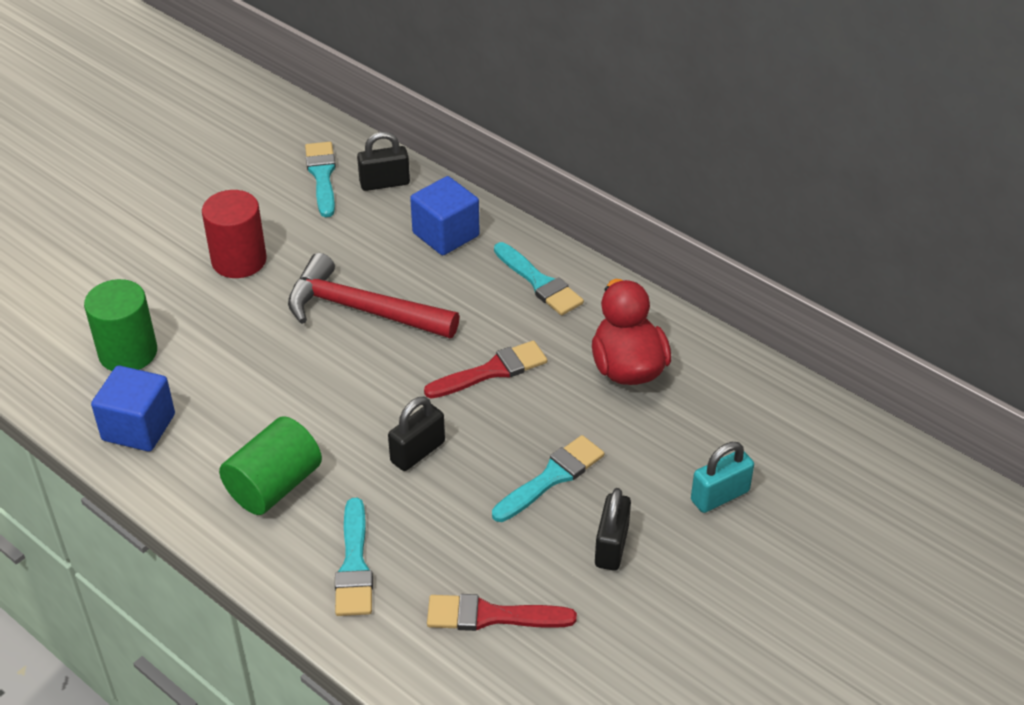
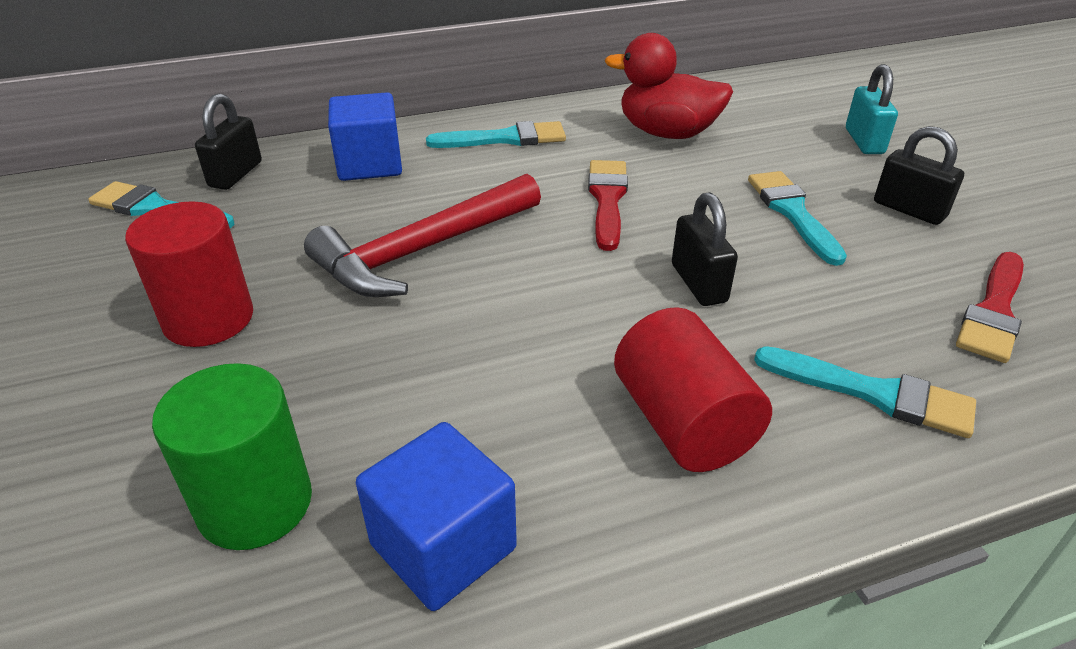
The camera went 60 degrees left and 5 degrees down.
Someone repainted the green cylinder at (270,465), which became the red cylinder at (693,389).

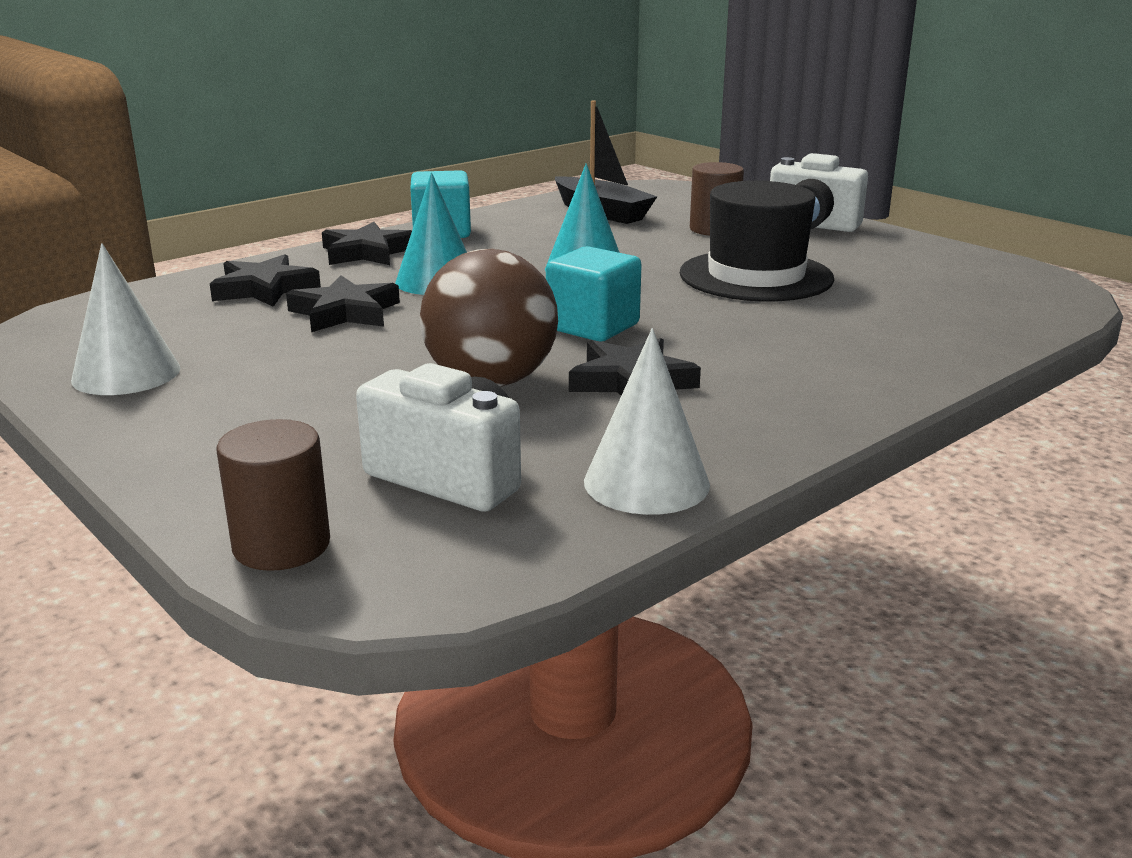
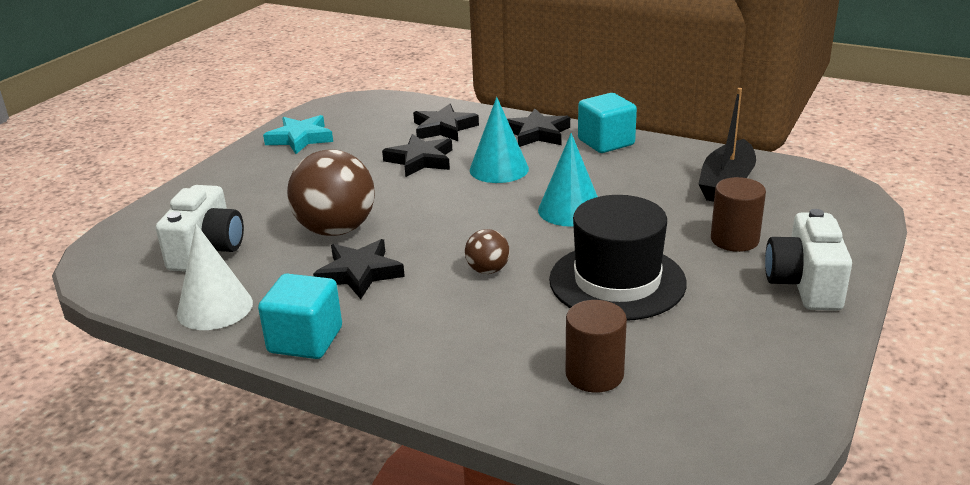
The camera went 70 degrees right and 5 degrees up.
Someone swapped the white cone at (125,319) for the turquoise star at (298,134).
Someone carried the turquoise cube from (594,293) to (300,316).
Someone carried the brown cylinder from (273,495) to (596,346).
Someone put down the brown ball at (487,251).

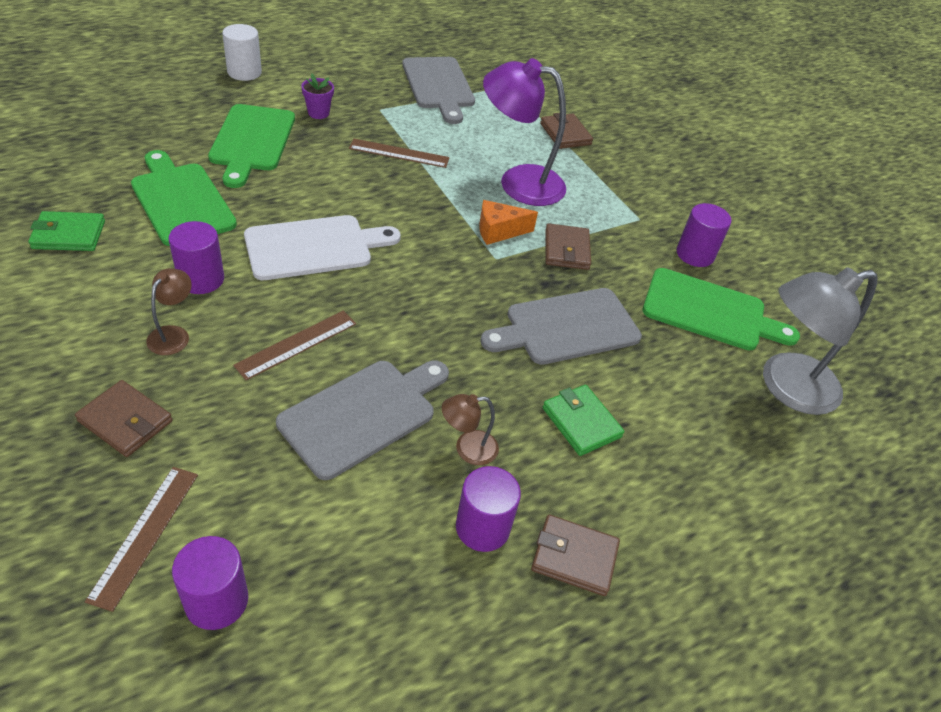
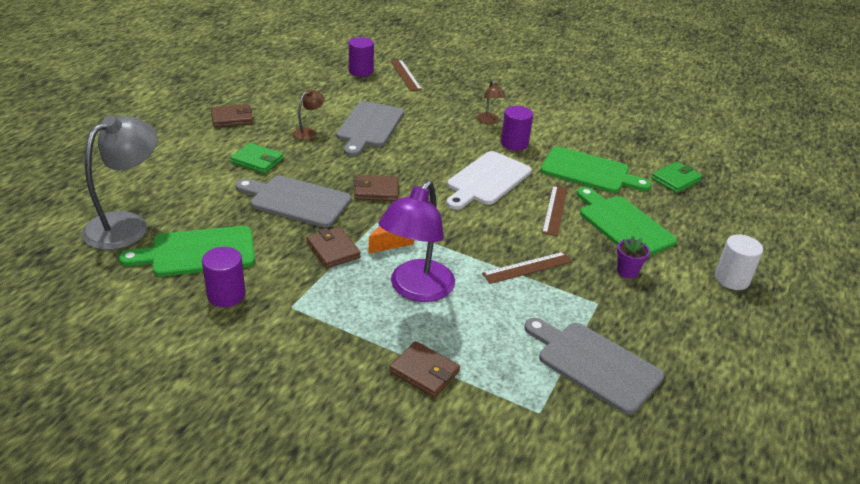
The camera went 150 degrees right and 10 degrees down.
Someone rotated the purple lamp at (524,132) by 135 degrees clockwise.
Someone carried the green wallet from (66,231) to (676,177).
Someone rotated the grey cutting board at (561,326) by 105 degrees counterclockwise.
Someone carried the brown ruler from (294,345) to (555,210).
Someone carried the brown wallet from (124,418) to (376,188).
Someone took away the purple cylinder at (488,509).

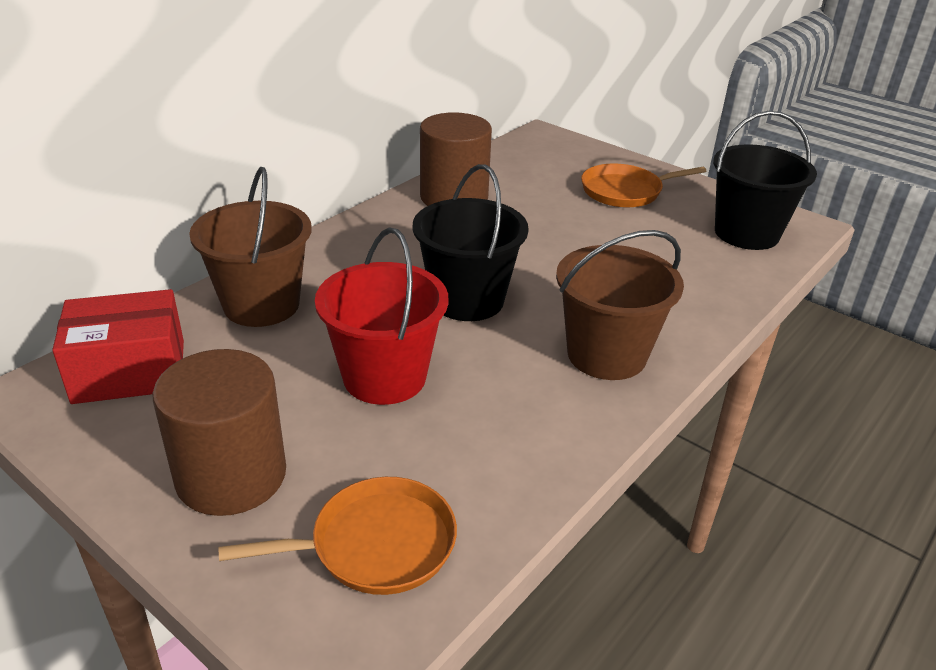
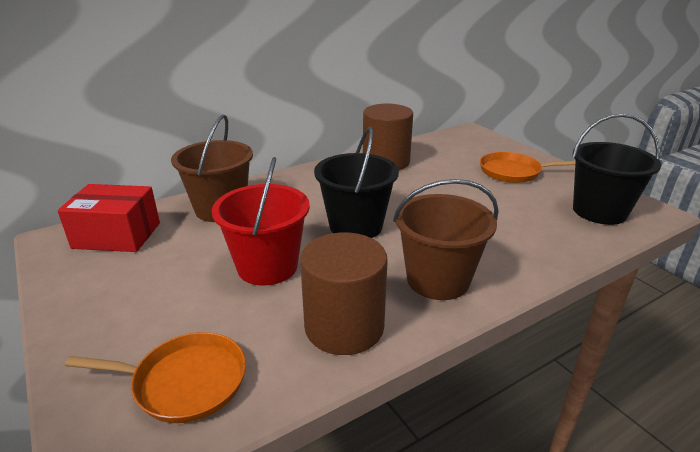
The camera went 20 degrees right and 5 degrees down.
Someone carried the brown cylinder from (219,432) to (344,293).

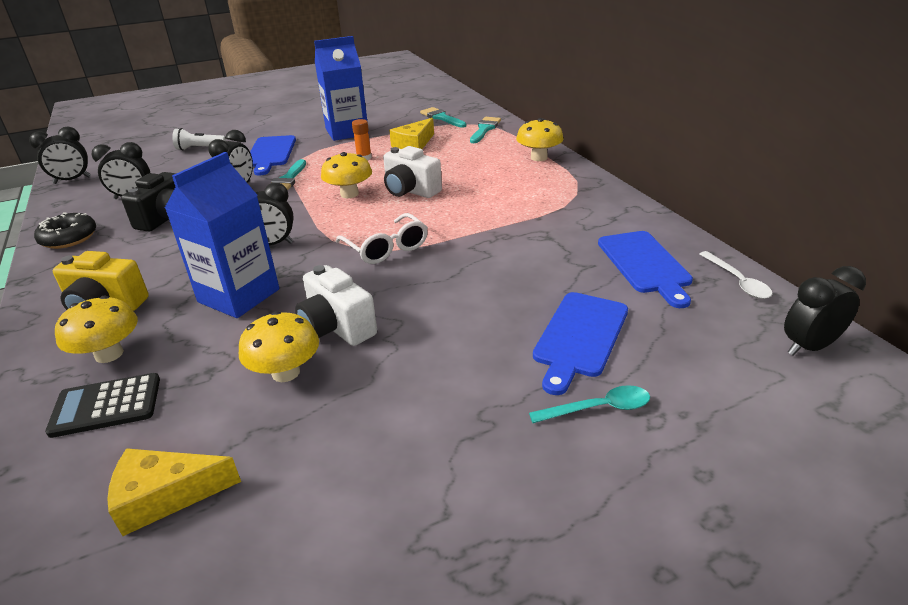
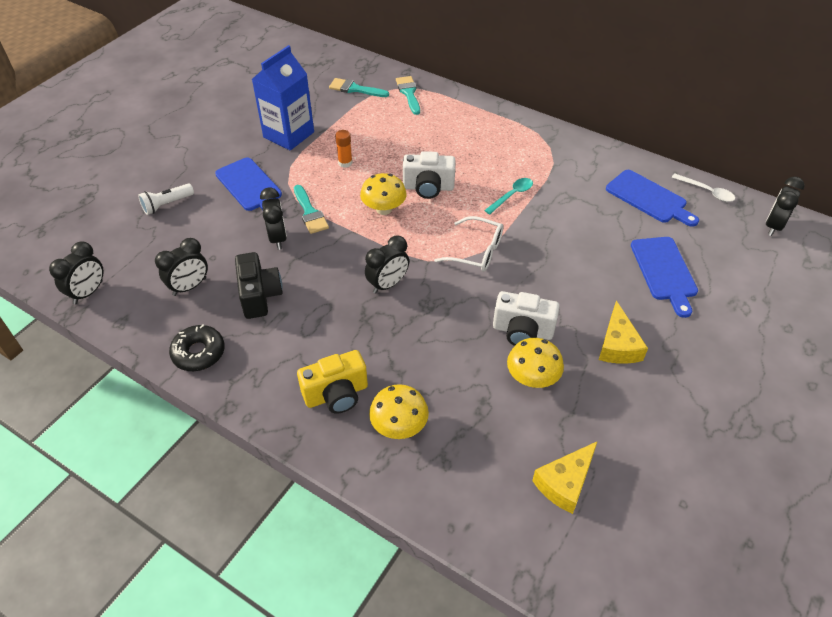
The camera went 35 degrees left and 15 degrees up.
Someone carried the yellow cheese from (411,133) to (623,332).
Someone took away the yellow mushroom at (540,139).
Someone took away the blue carton at (222,235).
Someone took away the black calculator at (102,405).
Someone carried the turquoise spoon from (589,404) to (508,196).

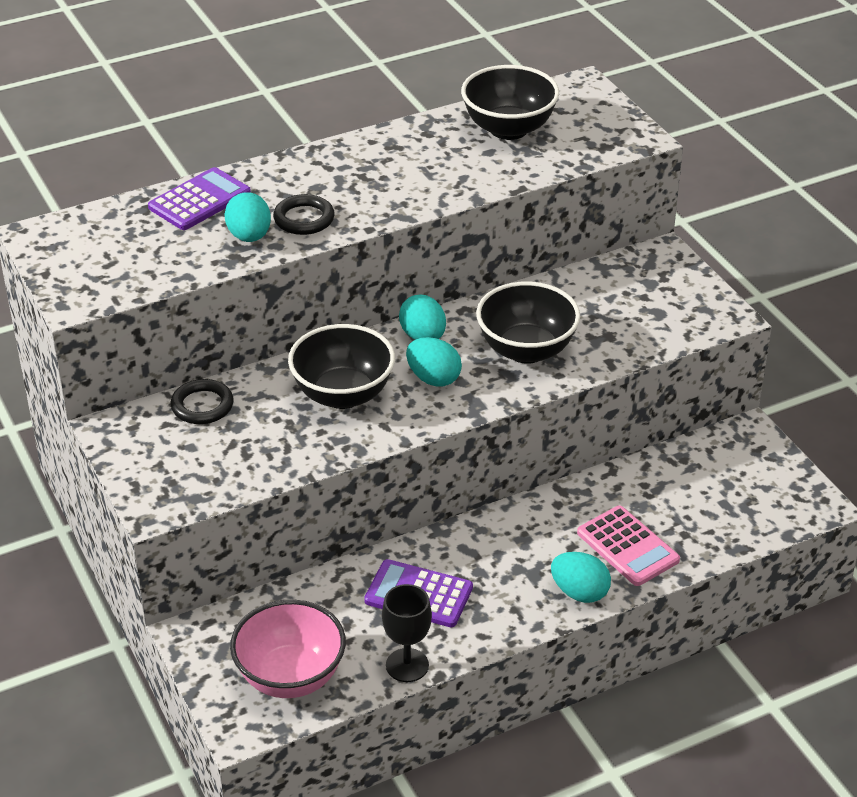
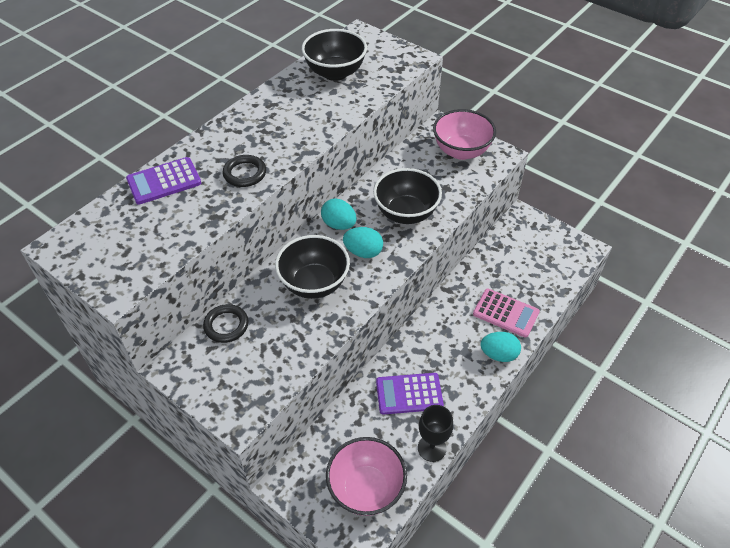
The camera went 25 degrees left and 10 degrees up.
Someone rotated the purple calculator at (199,198) by 135 degrees counterclockwise.
Someone took away the turquoise egg at (247,217).
Someone put down the pink bowl at (464,134).

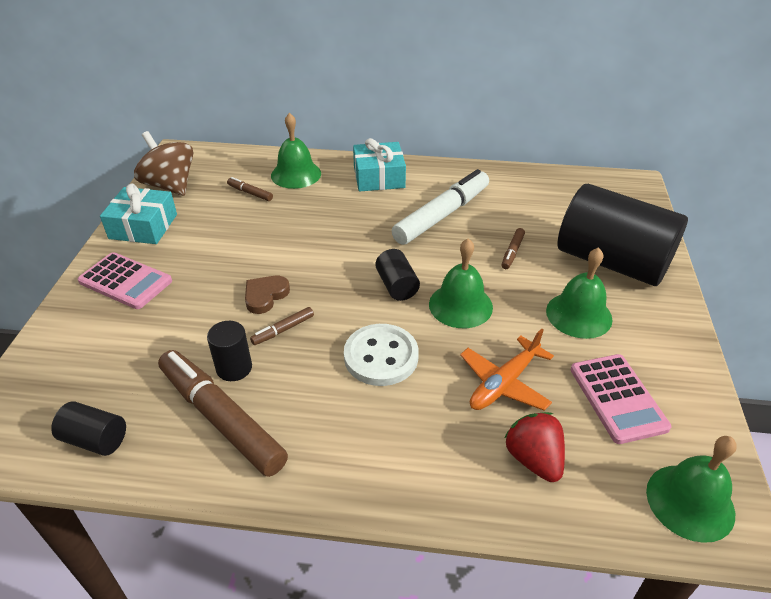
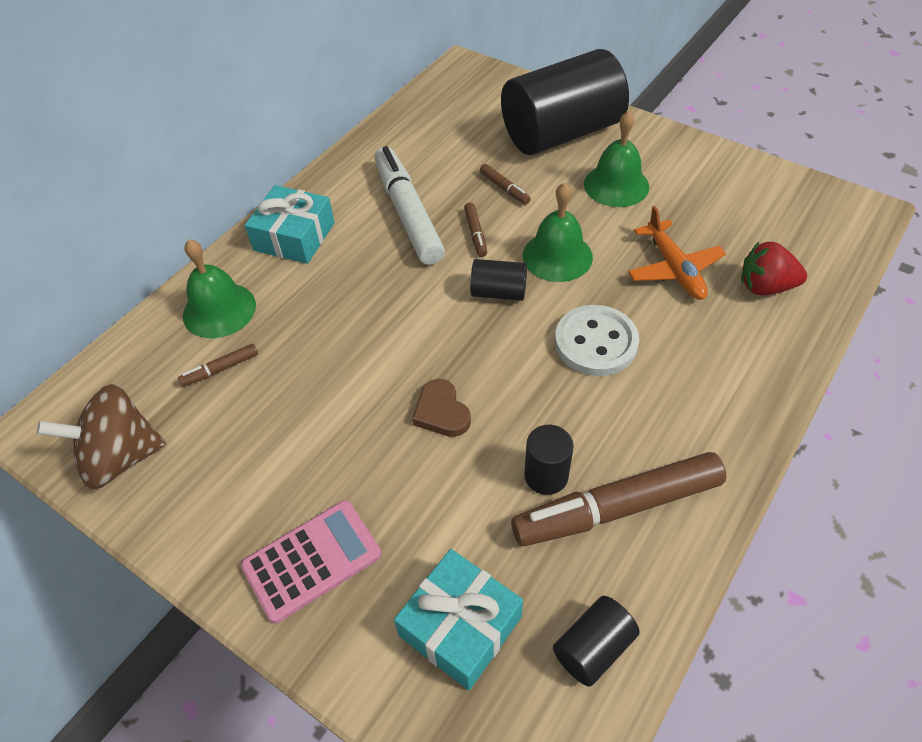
The camera went 60 degrees left and 10 degrees up.
Someone carried the turquoise gift from (138,214) to (458,619).
Someone carried the brown marker from (282,326) to (475,230).
Someone took away the pink calculator at (621,399).
Someone took away the green bell at (691,489).

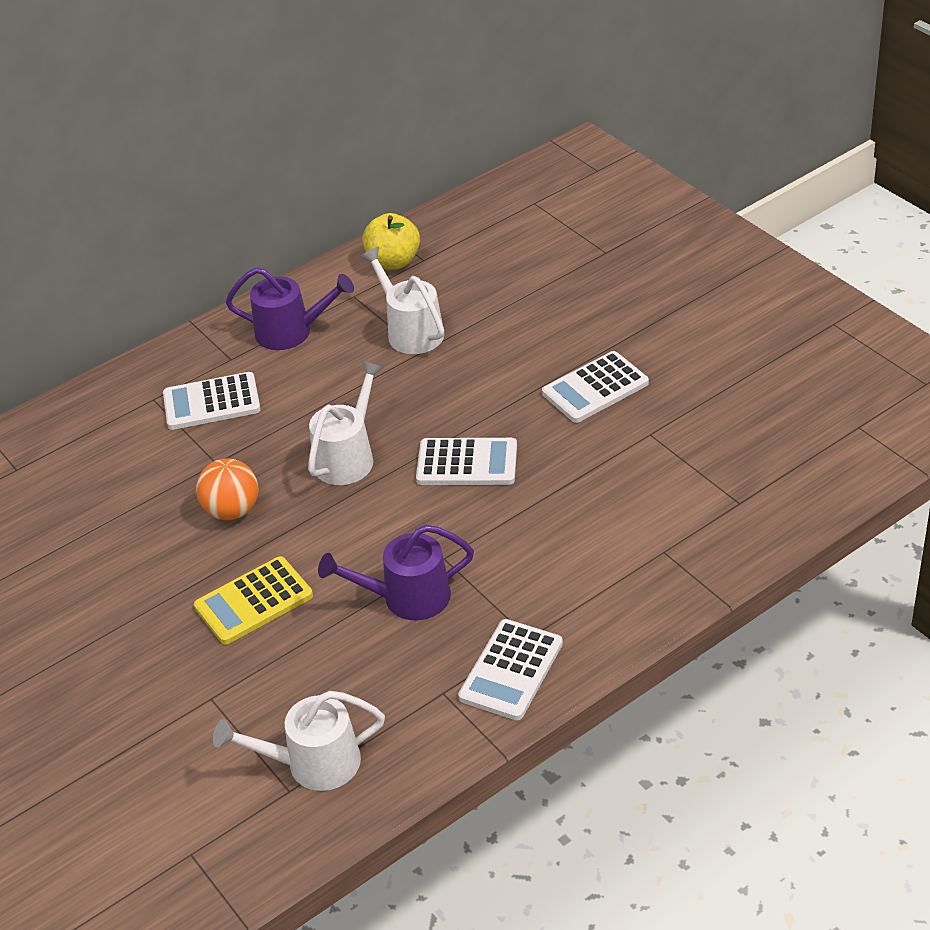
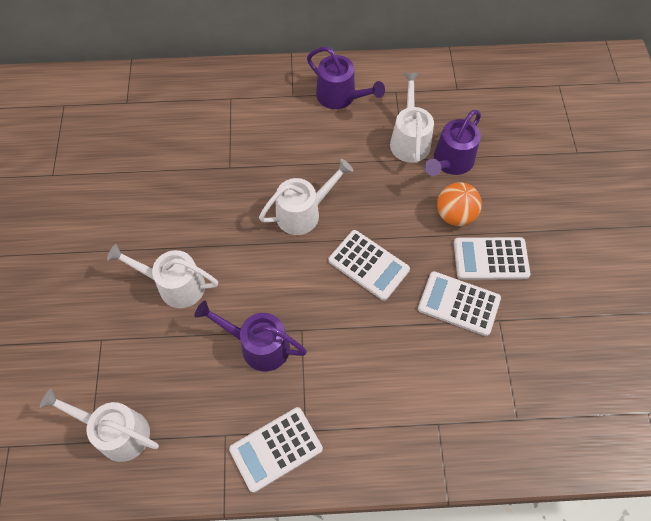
The camera went 30 degrees right and 20 degrees up.
Someone took away the yellow apple at (391,241).
Someone carried the white calculator from (212,401) to (459,303).
Someone carried the orange ball from (227,489) to (459,204).
Someone swapped the yellow calculator at (253,600) for the white watering can at (162,276).
Someone put down the purple watering can at (452,143).

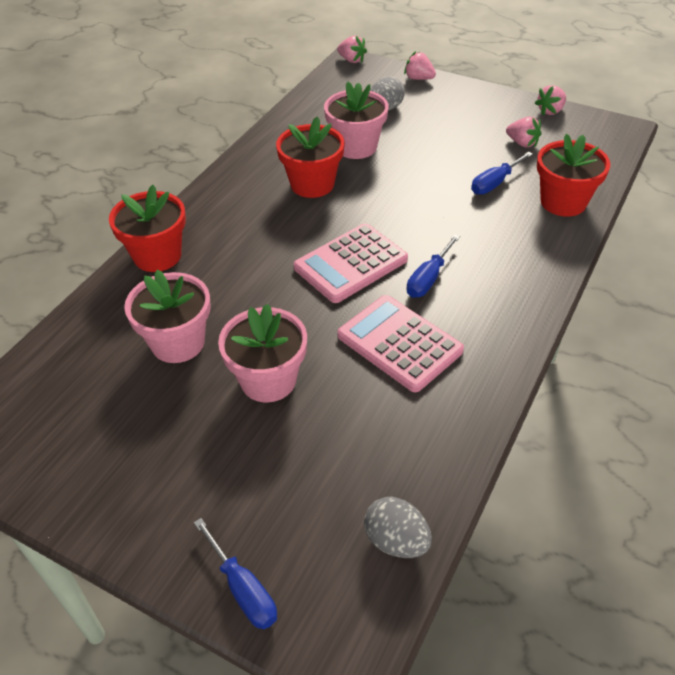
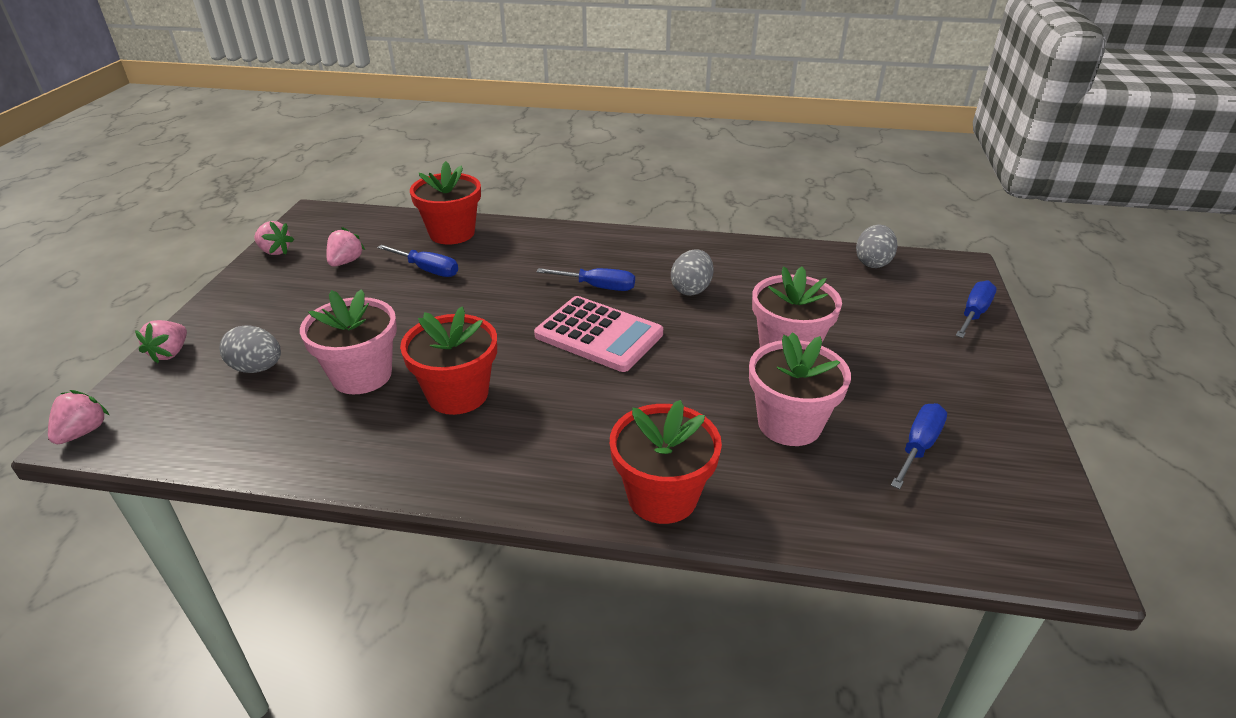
The camera went 110 degrees left and 10 degrees down.
Someone swapped the pink calculator at (401,343) for the grey egg at (692,272).
Someone put down the blue screwdriver at (919,446).

